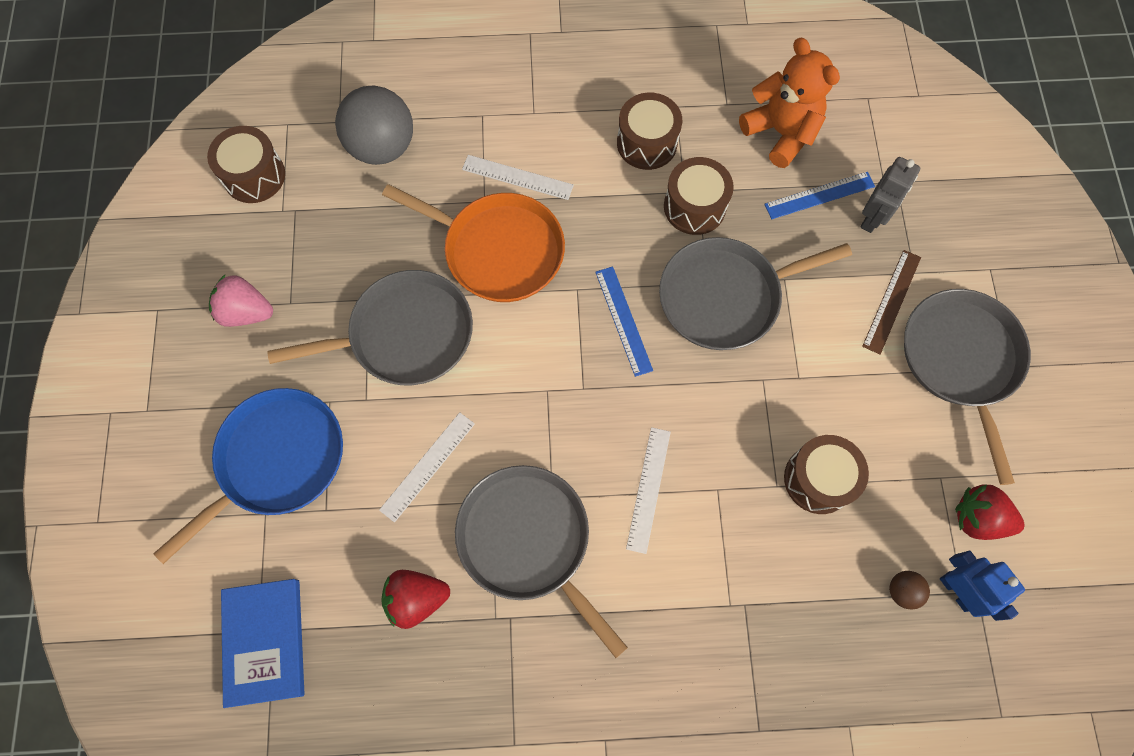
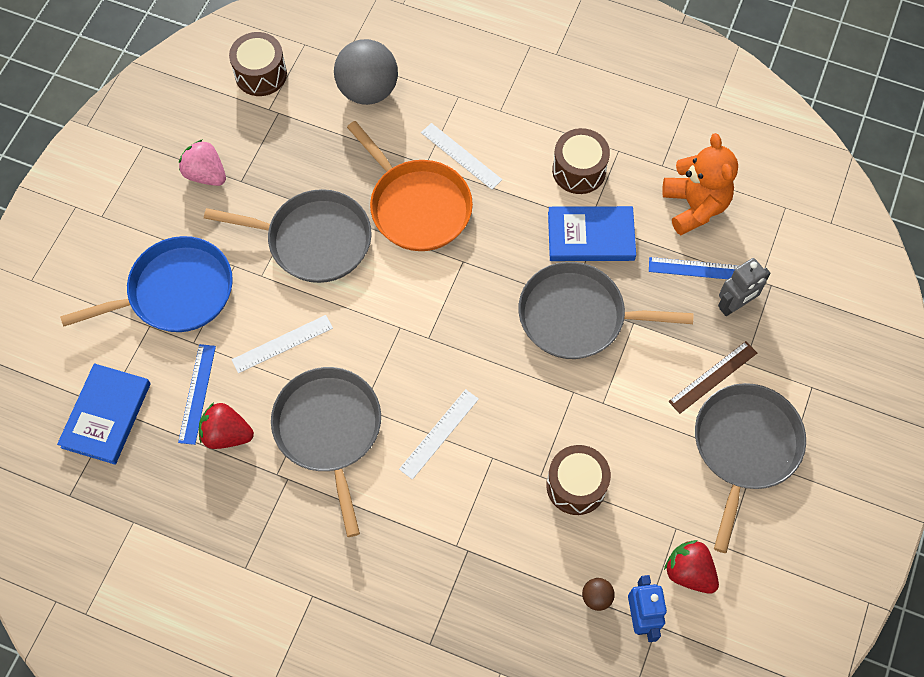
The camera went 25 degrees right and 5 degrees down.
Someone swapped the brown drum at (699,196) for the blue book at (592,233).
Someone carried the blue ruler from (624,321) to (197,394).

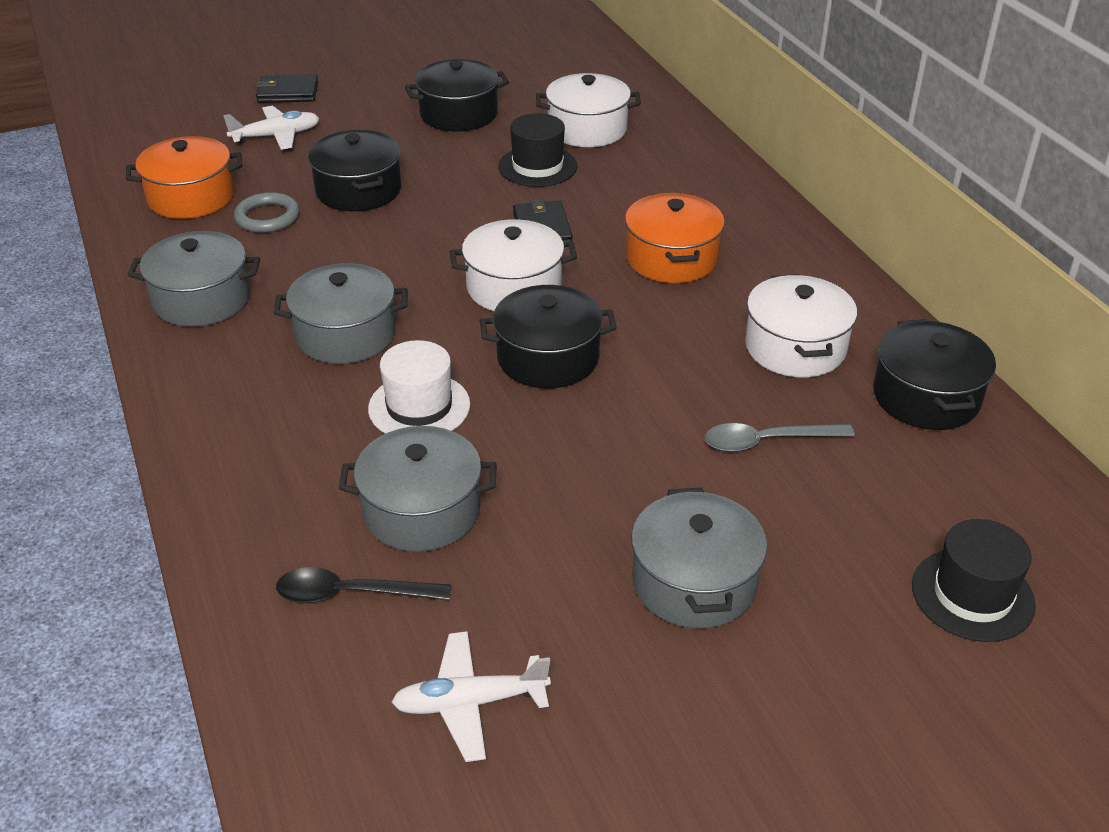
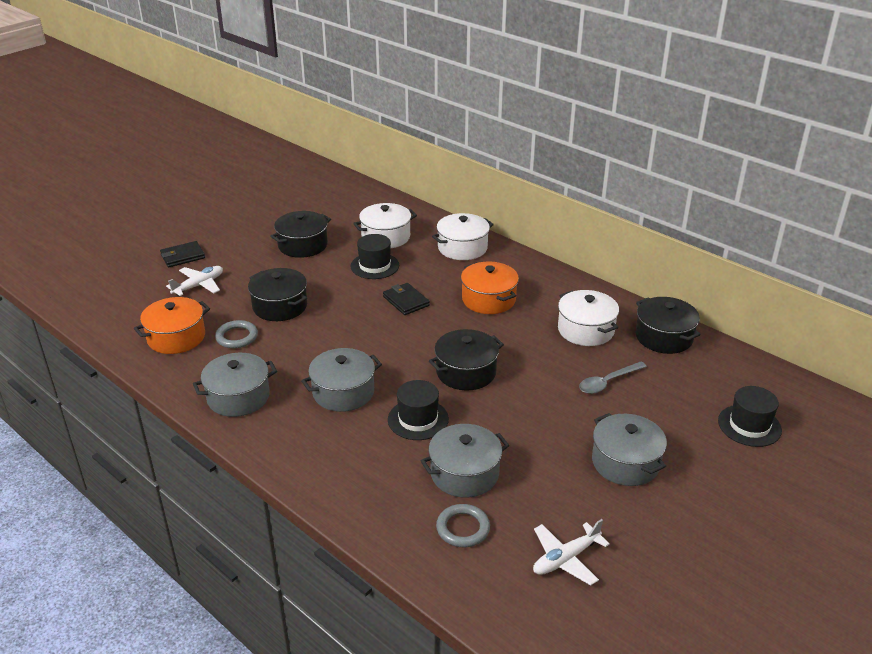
The camera went 25 degrees left and 5 degrees down.
Someone carried the white pot from (513,265) to (463,236).
Someone repainted the white hat at (419,387), which became the black hat at (418,410).
Someone swapped the black spoon at (363,585) for the grey ring at (463,526).

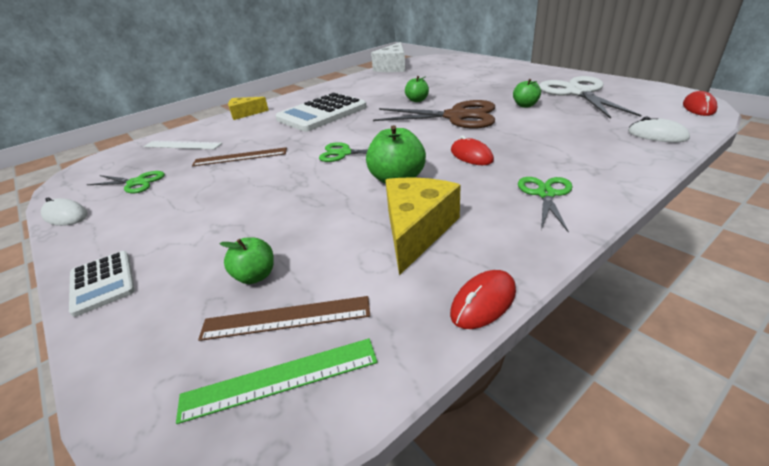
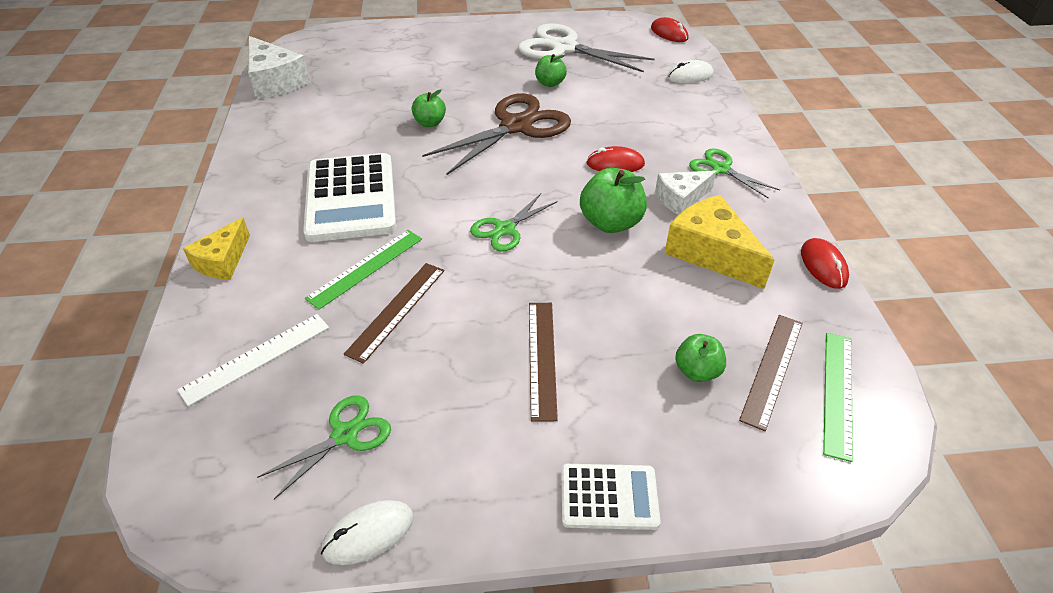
The camera went 60 degrees left and 10 degrees up.
Someone put down the white cheese at (686,192).
Someone put down the green ruler at (363,270).
Someone put down the brown ruler at (543,362).

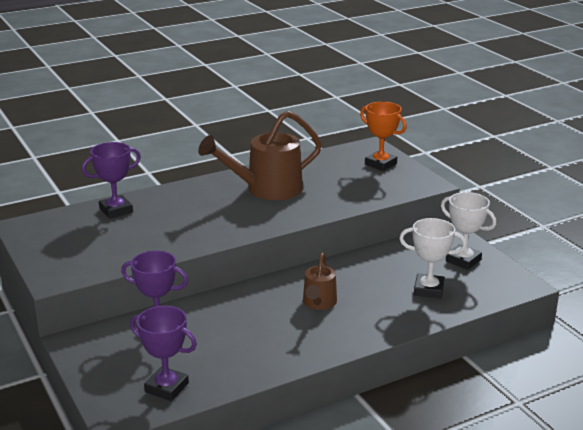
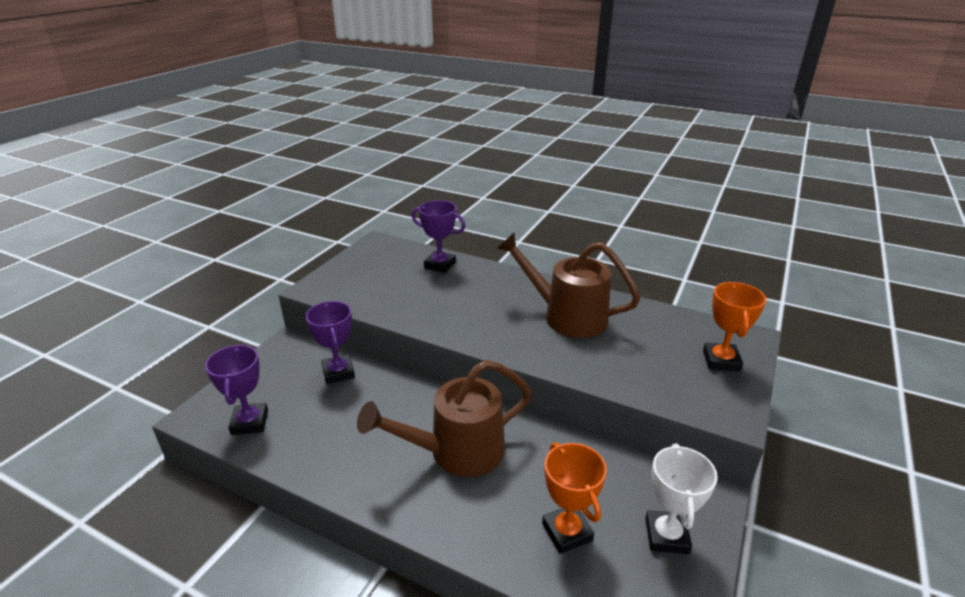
The camera went 55 degrees right and 5 degrees up.
Someone repainted the white trophy at (433,258), which became the orange trophy at (574,498).
Someone scaled the brown watering can at (320,281) by 1.81.

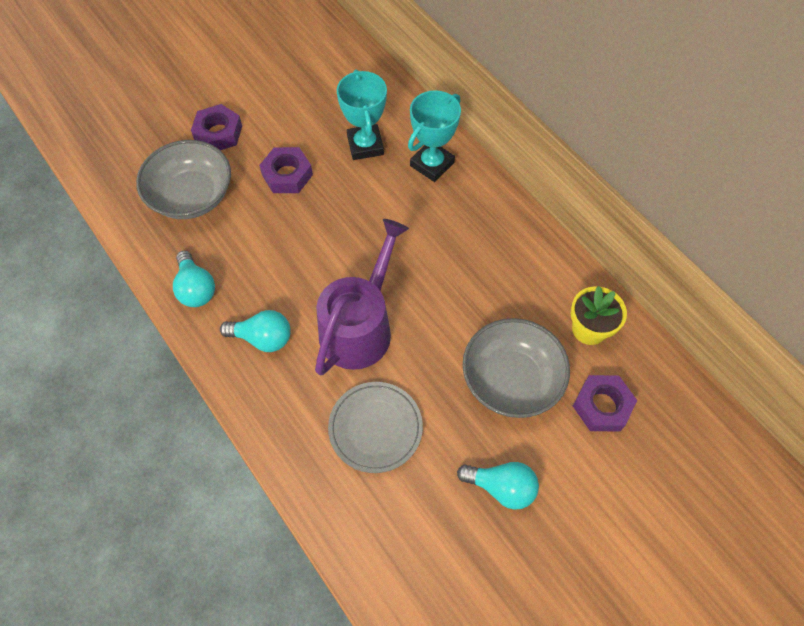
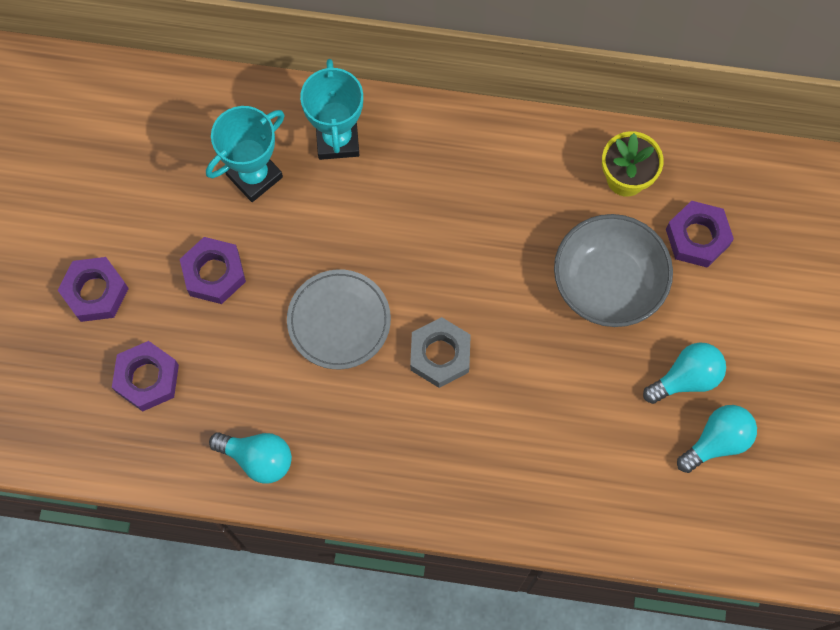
The camera went 45 degrees left and 10 degrees up.
Someone rotated the turquoise trophy at (362,114) by 75 degrees counterclockwise.
Someone swapped the grey bowl at (183,179) for the purple nut at (145,376).
Someone swapped the purple watering can at (362,297) for the grey nut at (440,352).
Someone carried the turquoise light bulb from (255,331) to (717,439).
Someone carried the grey plate from (375,427) to (339,319).

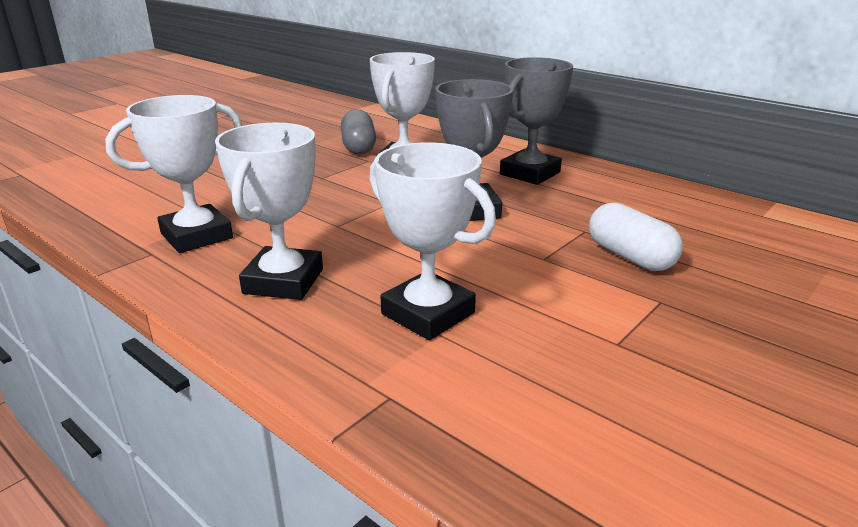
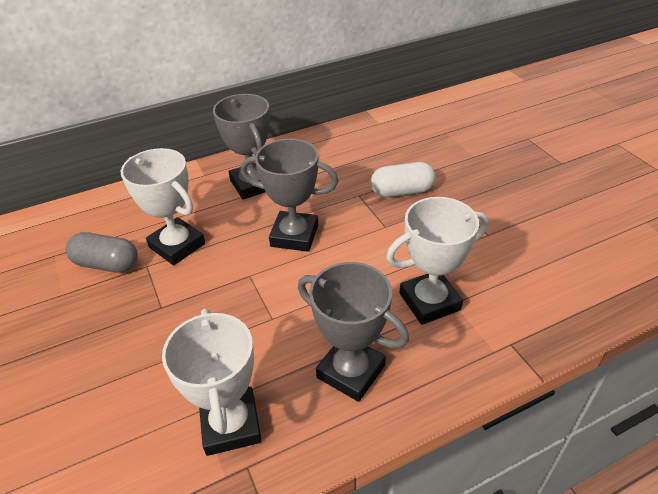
The camera went 65 degrees left and 15 degrees up.
Someone repainted the white trophy at (269,211), which became the grey trophy at (353,332).

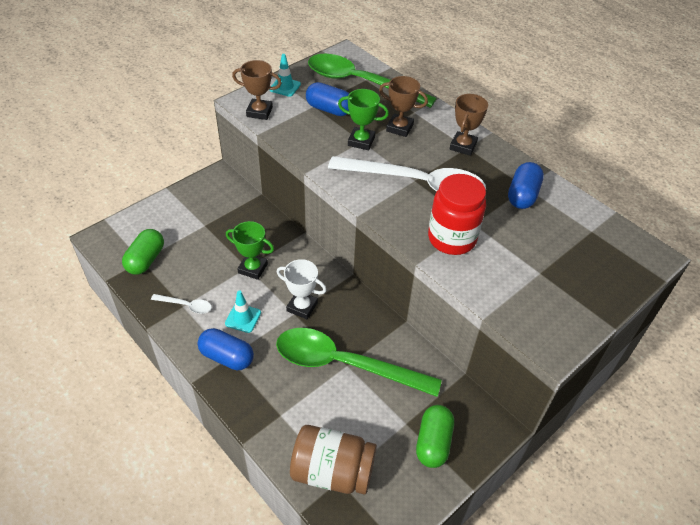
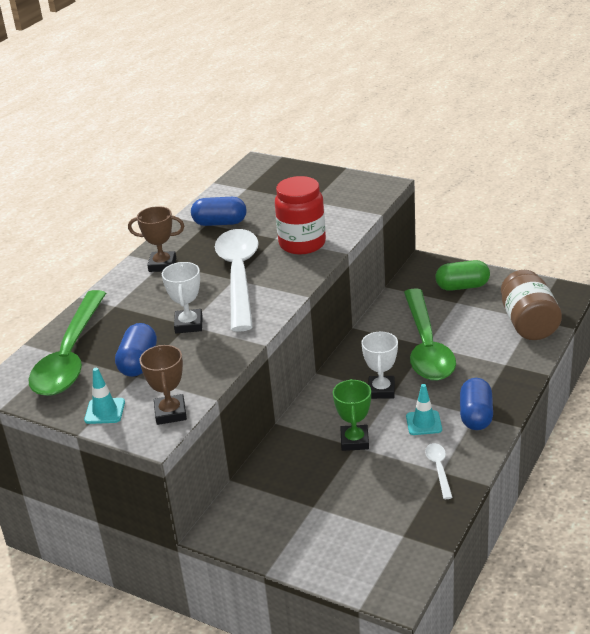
The camera went 105 degrees left and 15 degrees down.
Someone took away the brown trophy at (403,106).
Someone repainted the green trophy at (363,119), which became the white trophy at (182,297).
Someone took away the green capsule at (143,252).

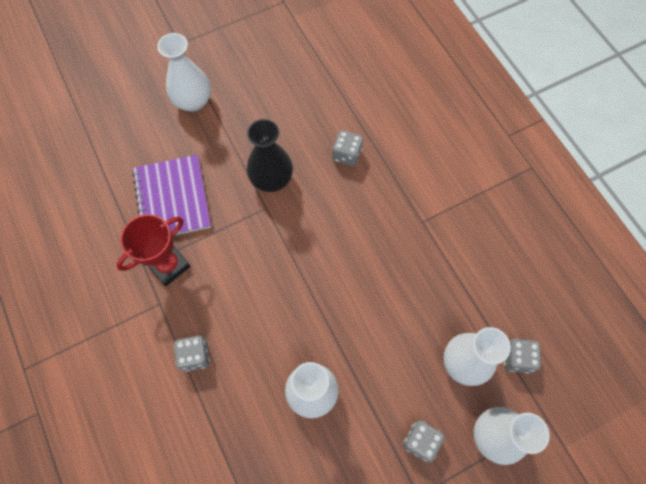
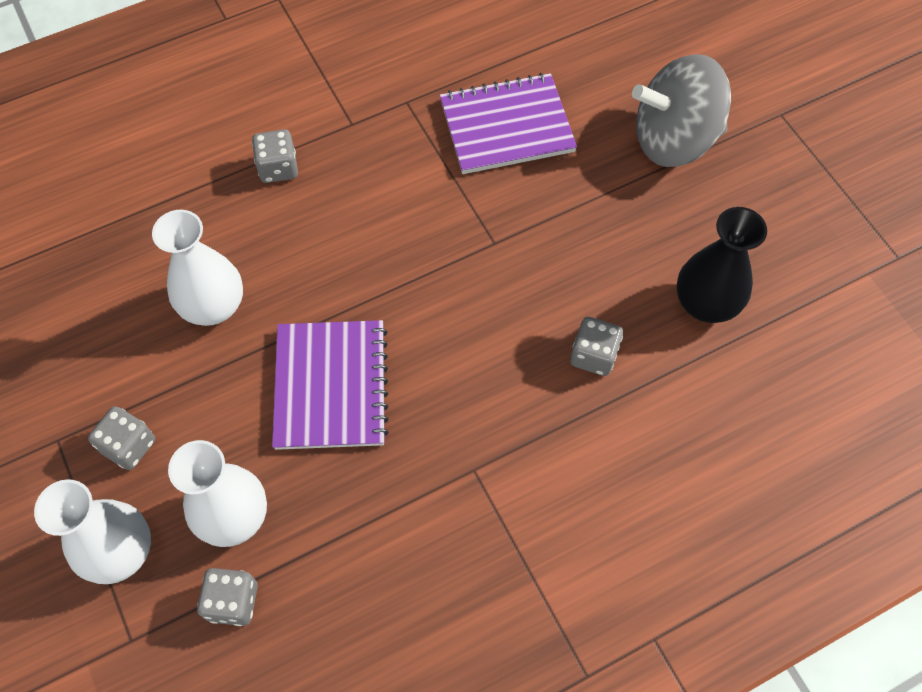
The camera went 90 degrees right and 5 degrees down.
Someone swapped the white vase at (184,72) for the grey spinning top at (681,110).
Someone carried the black vase from (270,155) to (722,265).
Someone took away the red trophy at (154,250).
Someone put down the purple notebook at (330,385).

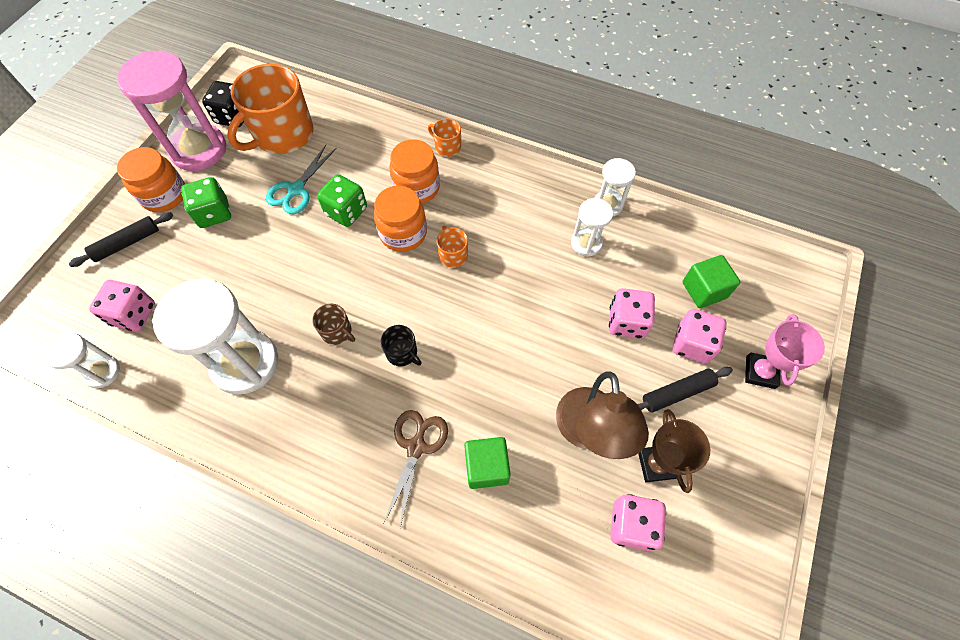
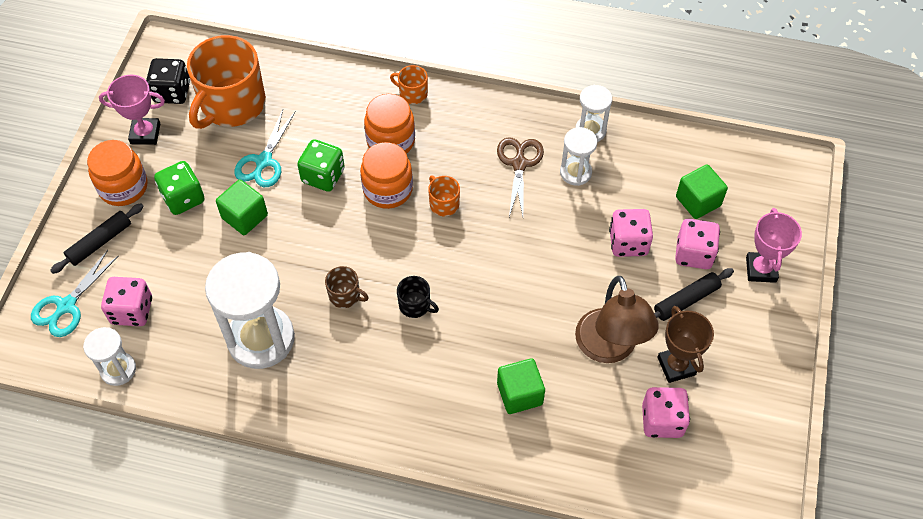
The camera went 10 degrees left and 5 degrees down.
Someone swapped the pink hourglass at (171,111) for the pink trophy at (132,109).
Someone carried the brown scissors from (416,469) to (520,177).
Someone put down the green cube at (242,207).
Someone put down the turquoise scissors at (75,293).

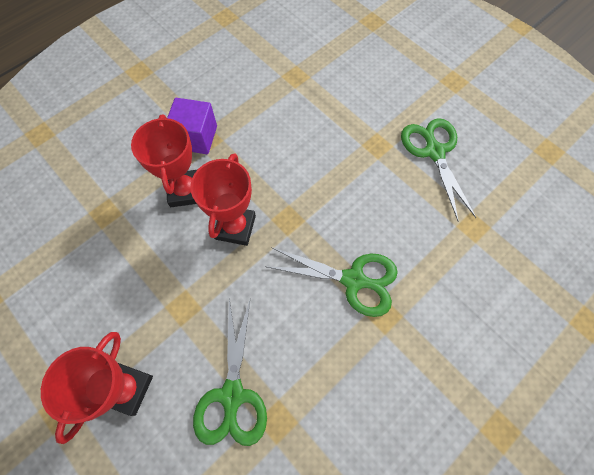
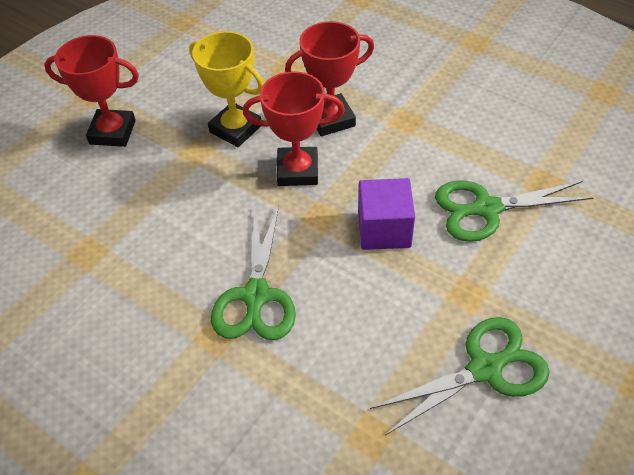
The camera went 80 degrees right and 15 degrees down.
Someone carried the purple cube from (192,126) to (386,214).
Someone carried the green scissors from (230,371) to (514,211).
Someone put down the yellow trophy at (226,89).

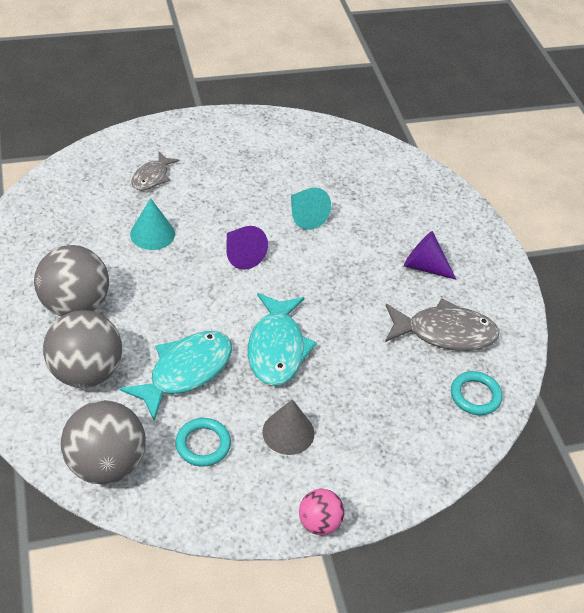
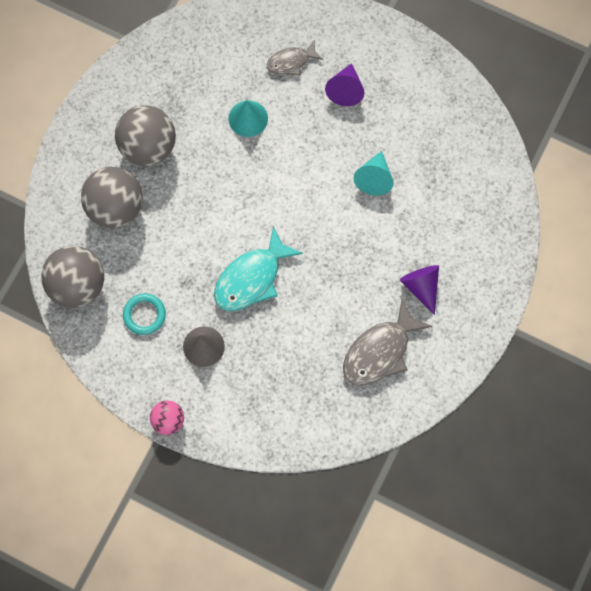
The camera went 45 degrees right and 25 degrees up.
Someone carried the purple cone from (247,248) to (344,84).
Someone rotated the grey fish at (442,324) by 90 degrees clockwise.
Someone took away the turquoise fish at (175,376).
Someone took away the turquoise ring at (476,393).

